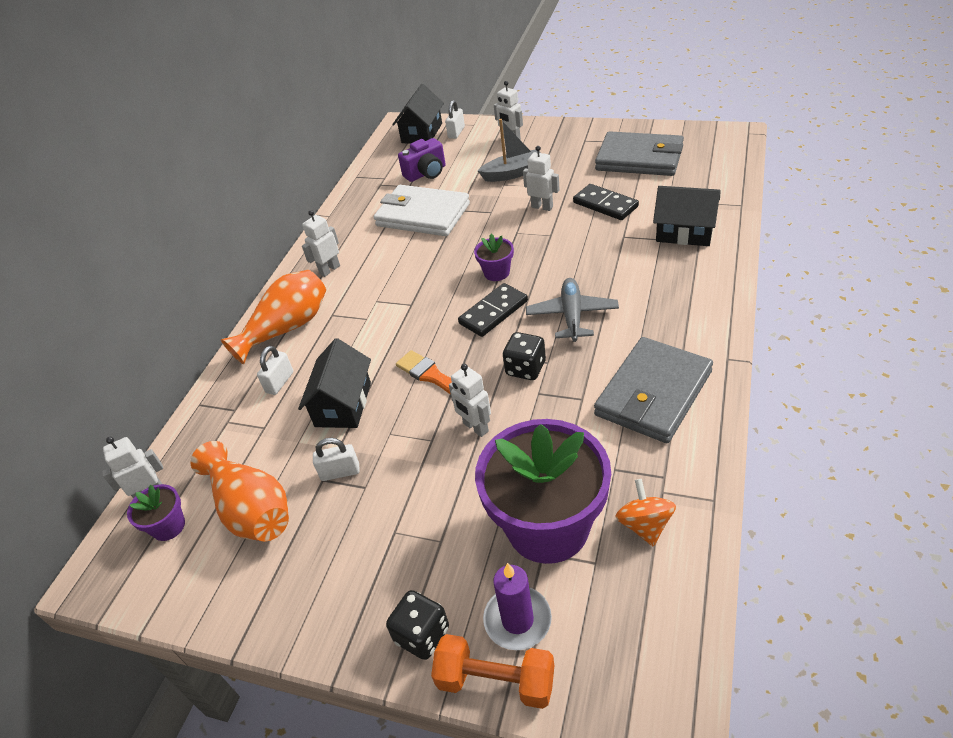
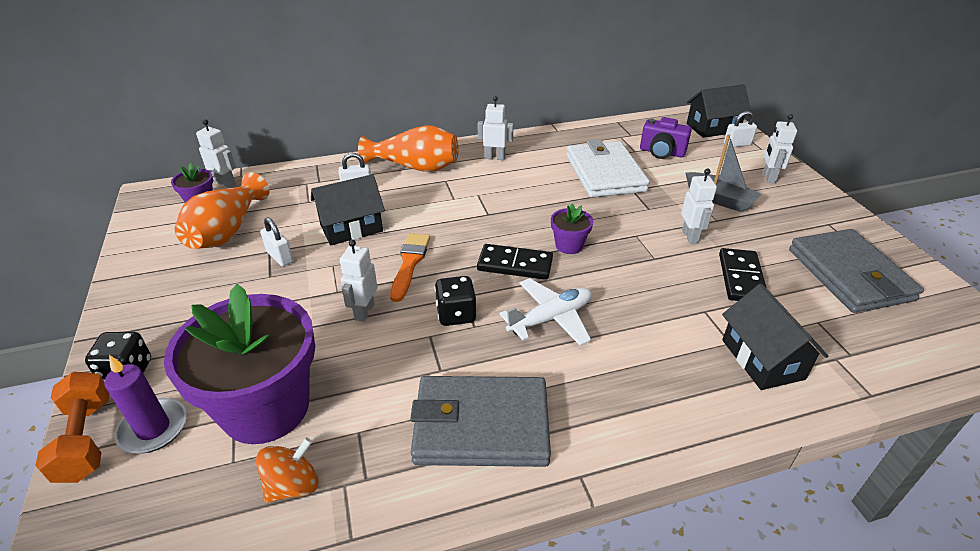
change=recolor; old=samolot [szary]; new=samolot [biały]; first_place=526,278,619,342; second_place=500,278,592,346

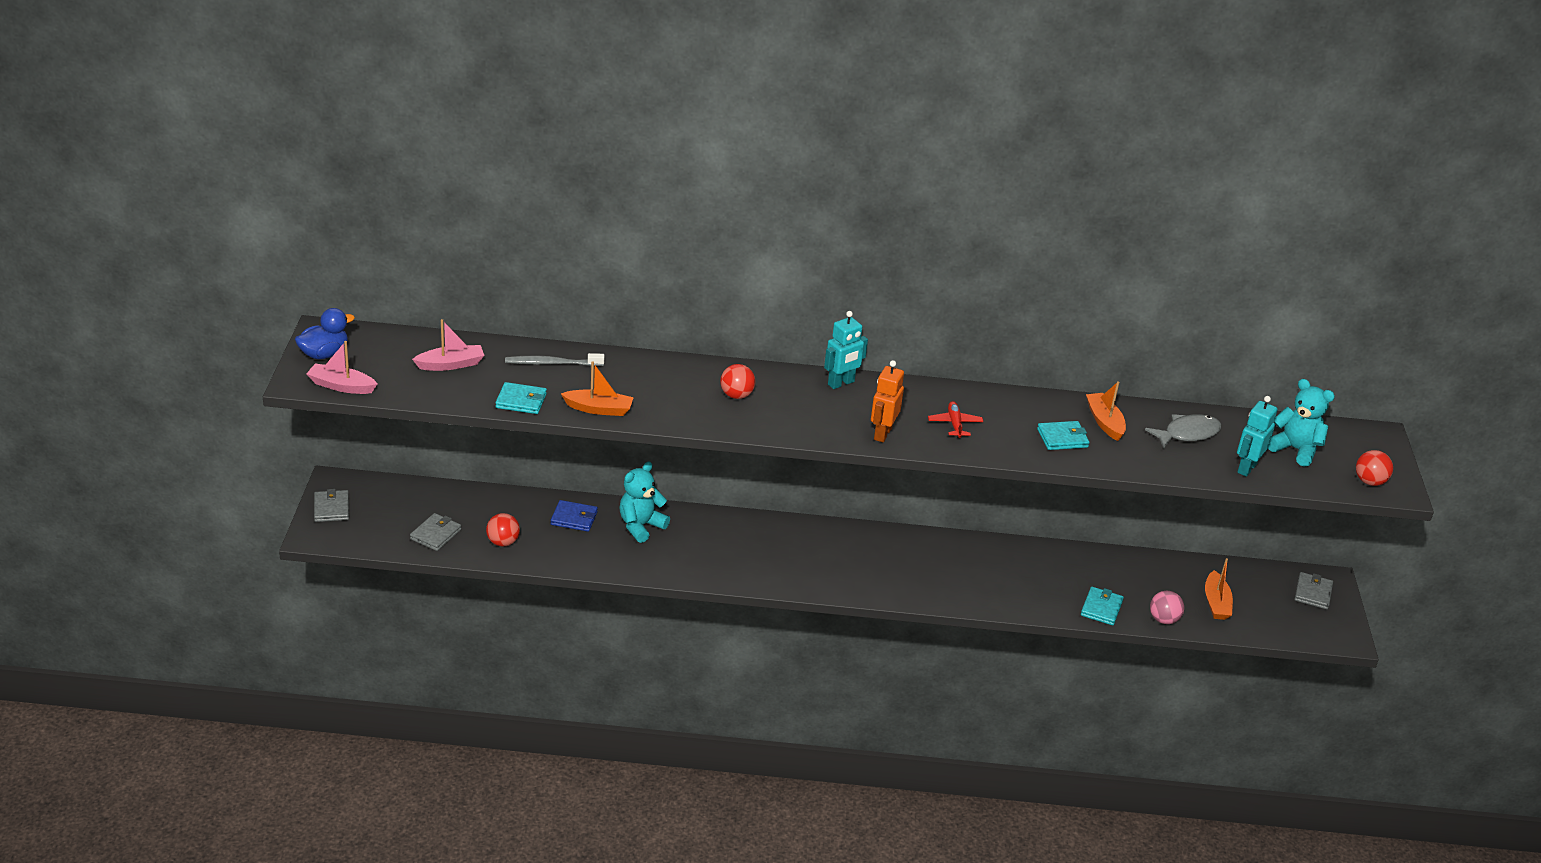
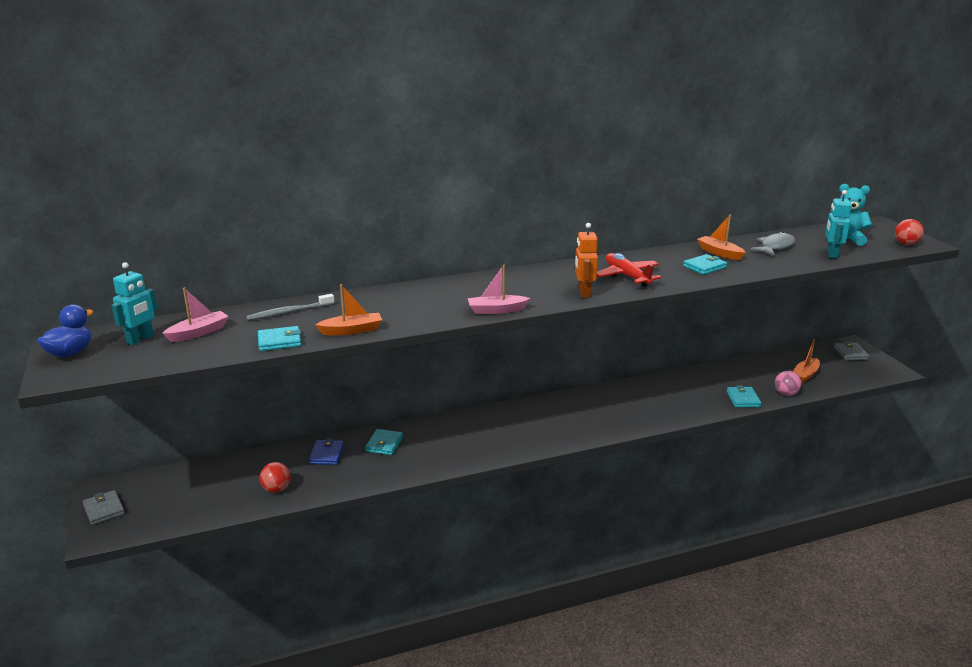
change=delete; old=portfel [szary]; first_place=410,513,461,551
change=delete; old=piłka [czerwony]; first_place=720,364,755,399
change=move; old=łódka [różowy]; first_place=307,341,377,394; second_place=468,265,530,314
change=move; old=robot [turkusowy]; first_place=824,311,868,389; second_place=111,262,158,345
change=replace; old=miś [turkusowy]; new=portfel [turkusowy]; first_place=619,462,670,543; second_place=365,429,403,455
change=rotate; old=portfel [niebieski]; first_place=551,500,598,532; second_place=309,438,344,465; degrees=-75
change=rotate; old=łódka [pomarańczowy]; first_place=1205,558,1233,620; second_place=793,339,820,383; degrees=60
change=resize; old=samolot [czerwony]; first_place=928,401,983,438; second_place=597,253,662,287; factor=1.62

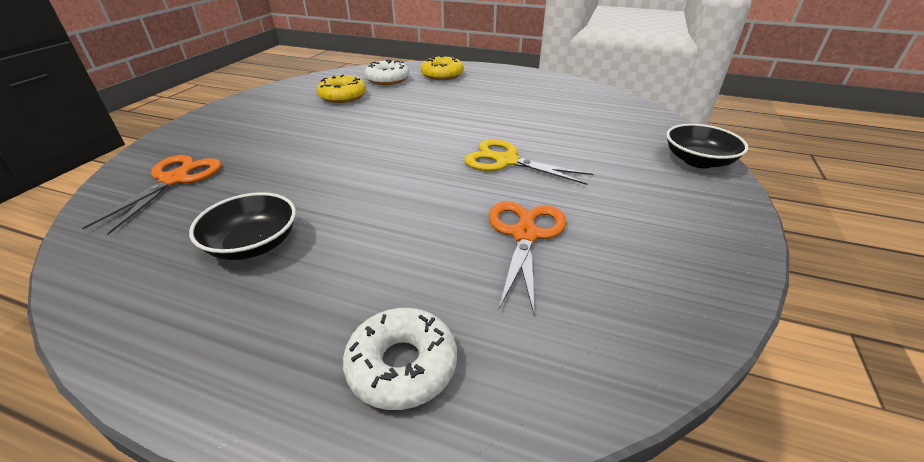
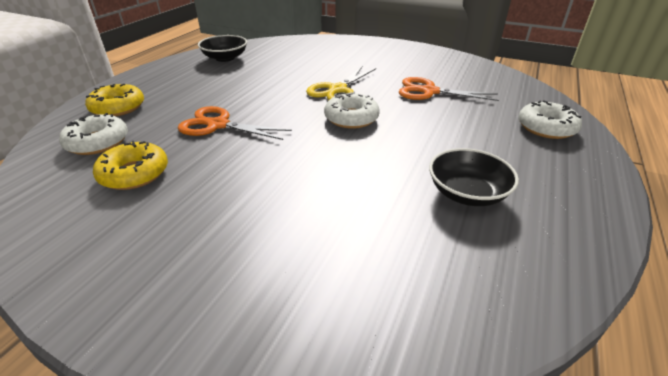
change=insert; new=donut [biały]; second_place=324,92,380,129
change=move; old=nożyczki [pomarańczowy]; first_place=82,155,221,235; second_place=178,106,292,140
change=move; old=miska [czarny]; first_place=666,124,748,168; second_place=198,35,247,62

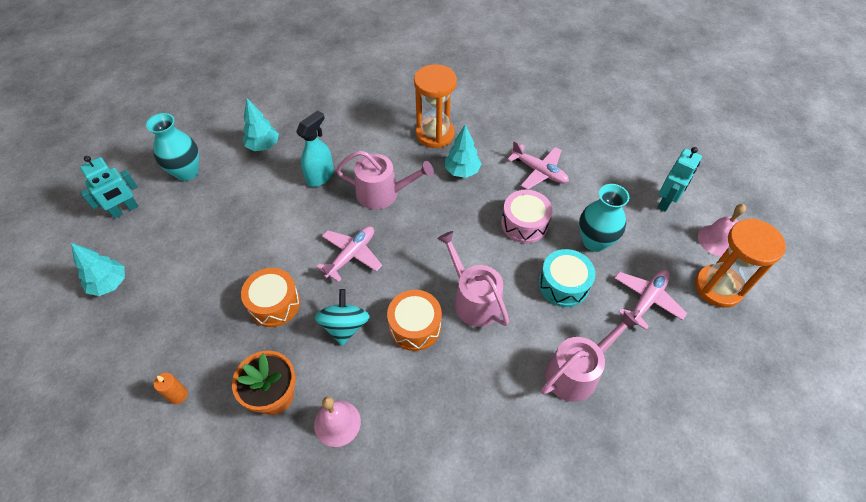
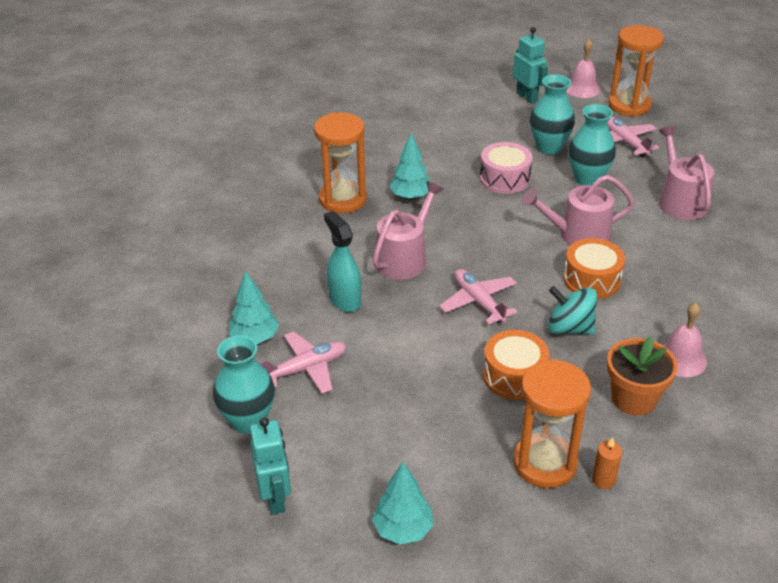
change=insert; new=klepsydra [pomarańczowy]; second_place=513,359,591,488
change=move; old=samolot [różowy]; first_place=507,141,569,190; second_place=259,331,346,394
change=replace; old=bęben [turkusowy]; new=wazon [turkusowy]; first_place=539,249,595,307; second_place=568,104,616,185

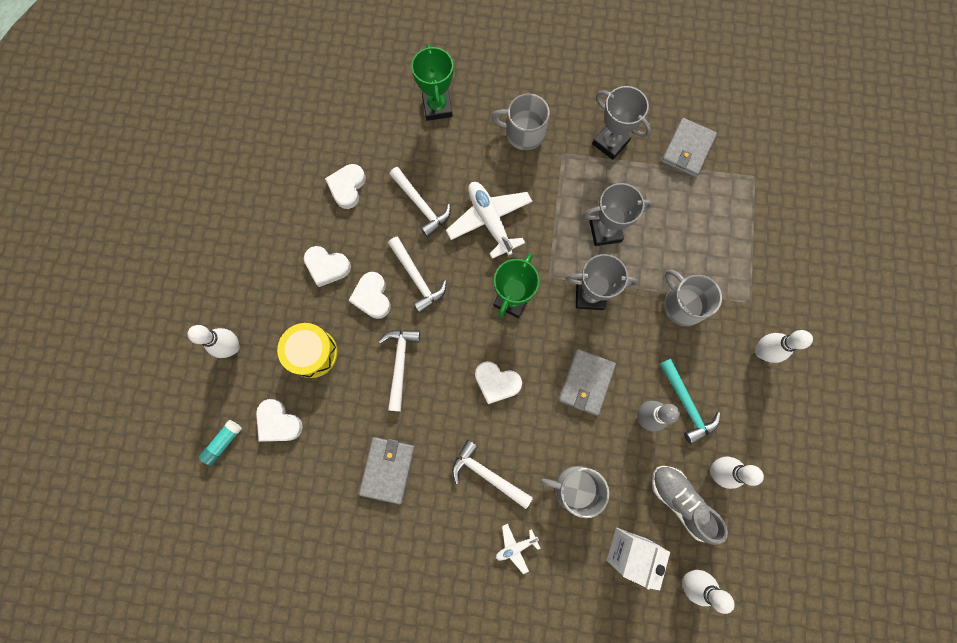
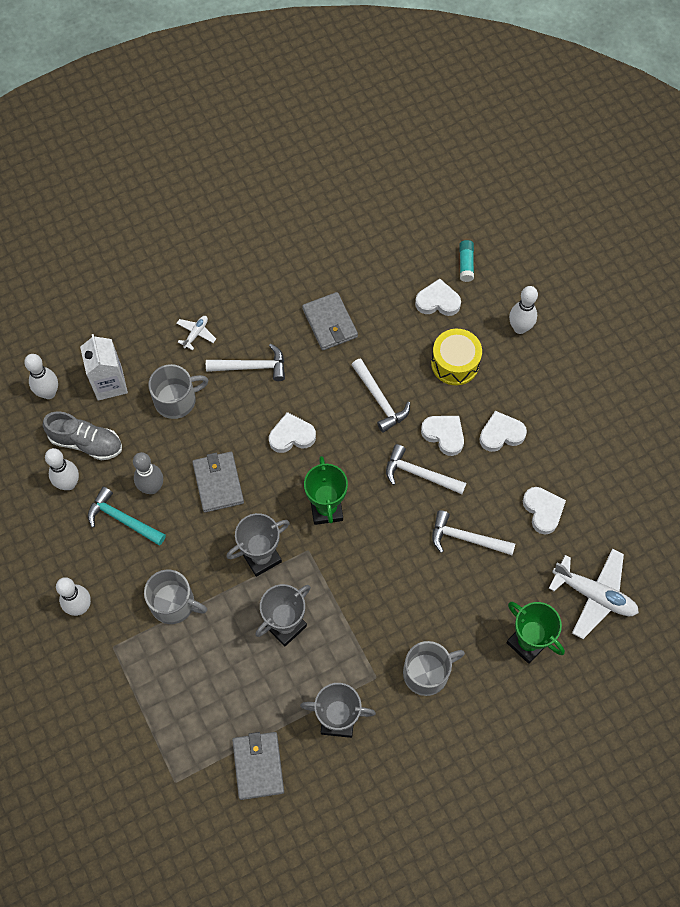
change=move; old=samolot [biały]; first_place=446,182,532,259; second_place=548,549,639,639

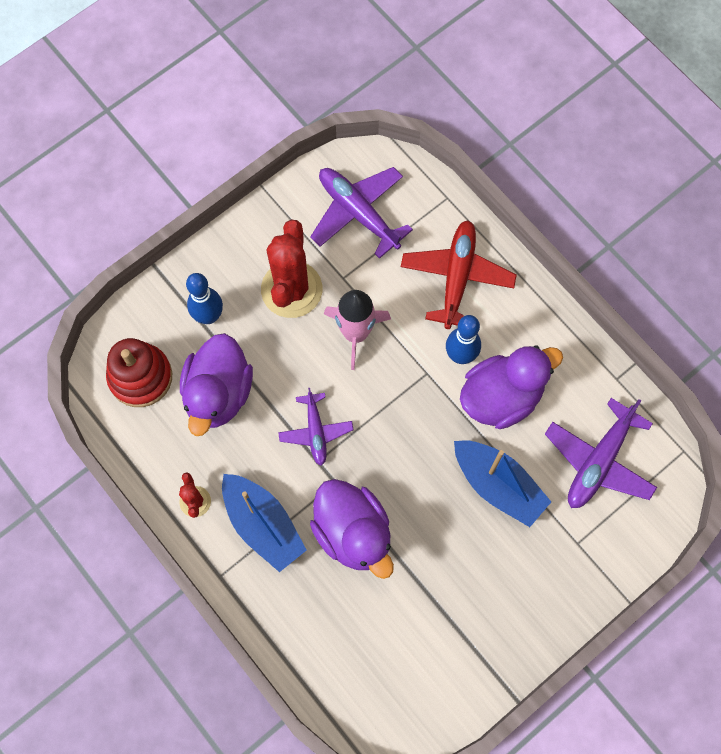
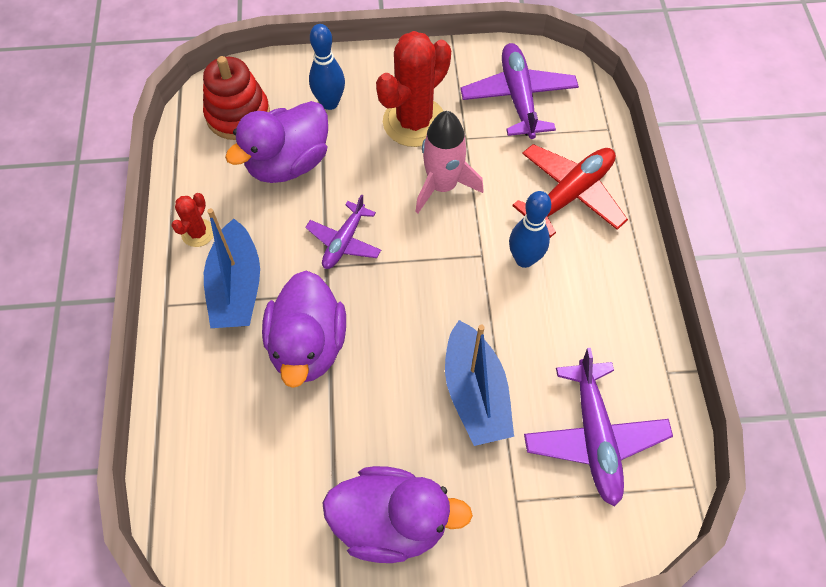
change=move; old=kaczka [fioletowy]; first_place=460,345,563,429; second_place=322,466,473,563
change=rotate; old=samolot [fioletowy]; first_place=545,398,657,508; second_place=524,348,673,506; degrees=-75

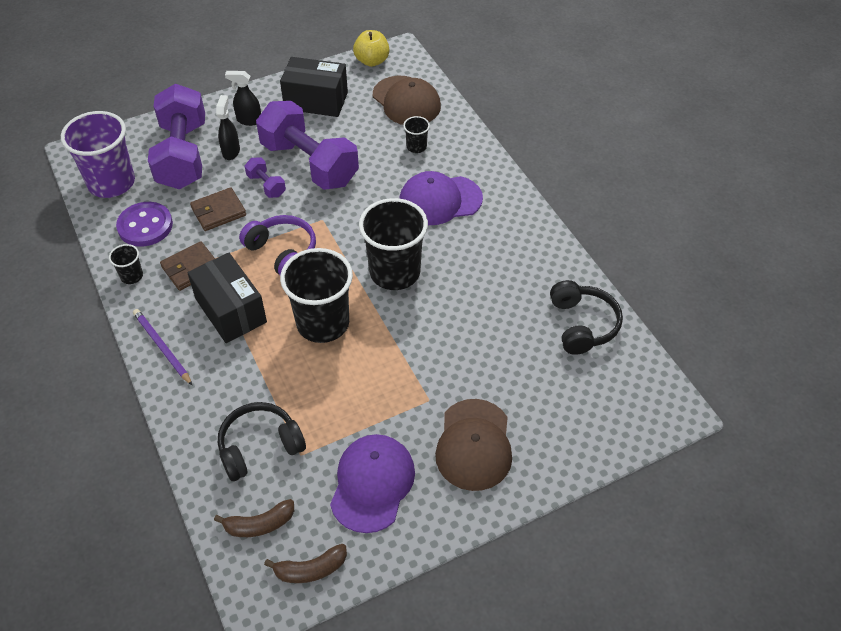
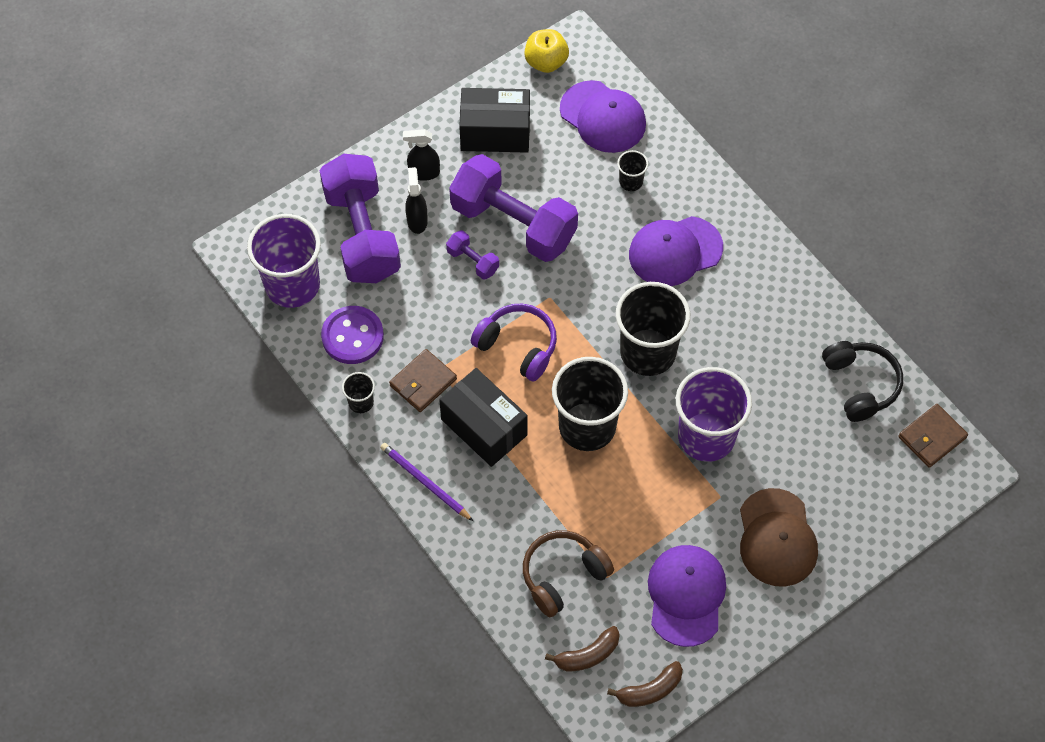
change=insert; new=szklanka [fioletowy]; second_place=676,367,752,462
change=move; old=portfel [brązowy]; first_place=190,187,246,231; second_place=898,404,968,468
change=recolor; old=słuchawki [czarny]; new=słuchawki [brązowy]; first_place=218,402,306,481; second_place=523,530,614,617
change=recolor; old=czapka [brązowy]; new=czapka [fioletowy]; first_place=373,76,441,125; second_place=560,80,646,153

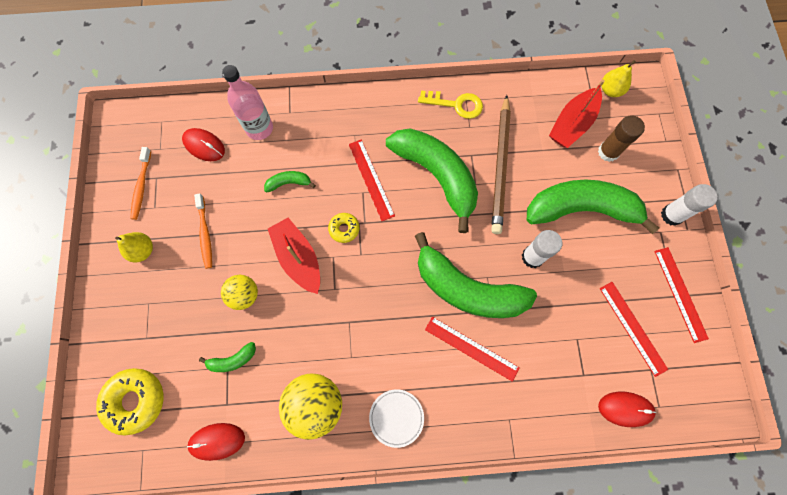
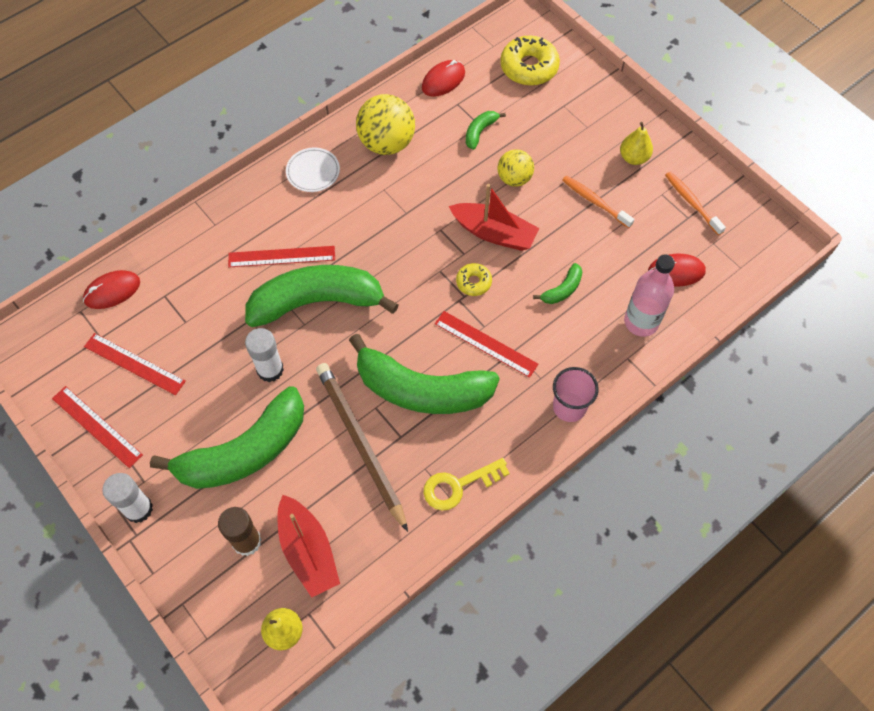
change=insert; new=szklanka [różowy]; second_place=553,367,599,422
change=rotate; old=łódka [czerwony]; first_place=549,79,605,148; second_place=278,495,340,598; degrees=150

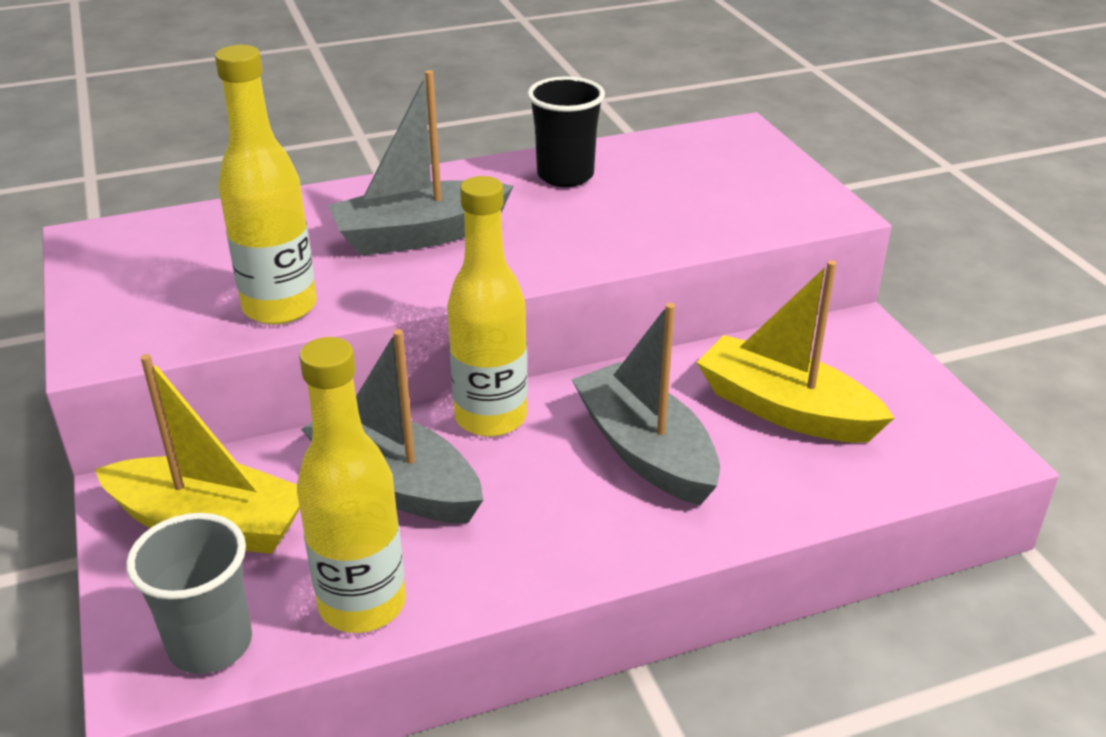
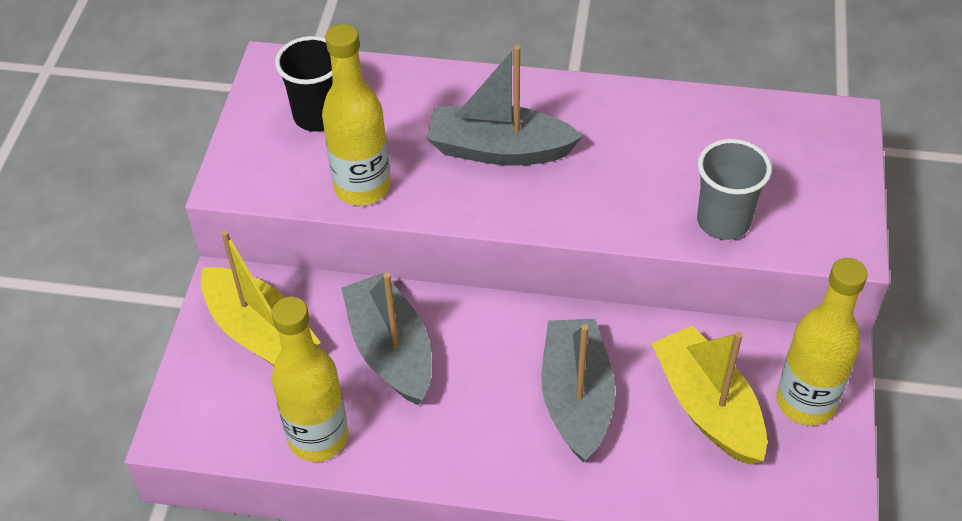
change=move; old=szklanka [szary]; first_place=126,513,252,674; second_place=697,139,772,240
change=move; old=butelka [żółty]; first_place=447,176,528,437; second_place=776,258,868,425
change=move; old=szklanka [czarny]; first_place=527,76,605,187; second_place=275,36,333,132

